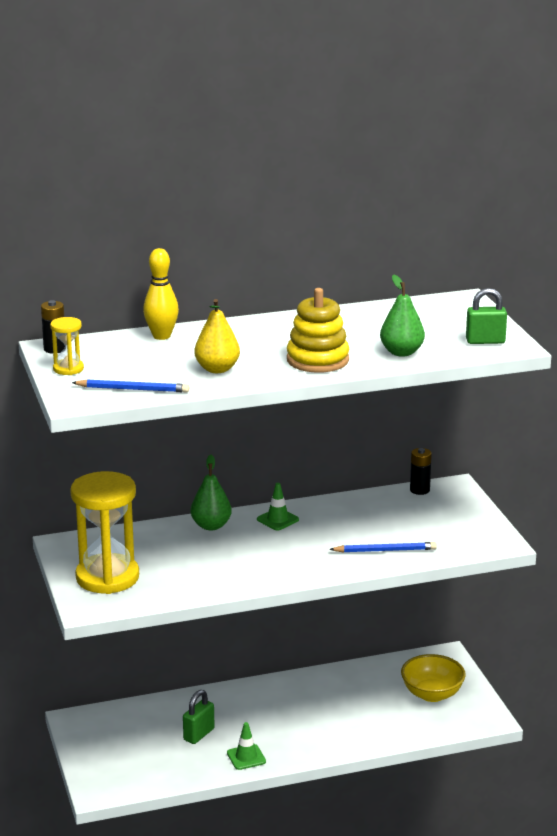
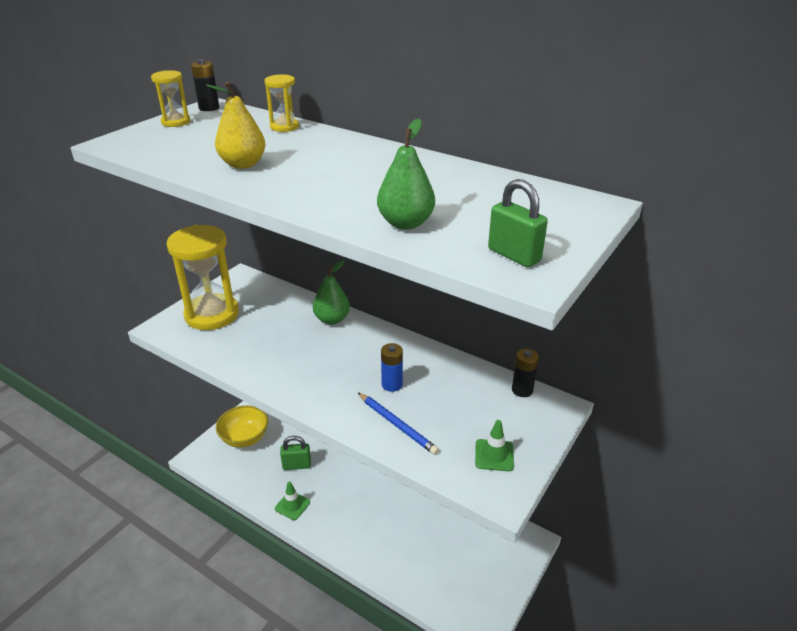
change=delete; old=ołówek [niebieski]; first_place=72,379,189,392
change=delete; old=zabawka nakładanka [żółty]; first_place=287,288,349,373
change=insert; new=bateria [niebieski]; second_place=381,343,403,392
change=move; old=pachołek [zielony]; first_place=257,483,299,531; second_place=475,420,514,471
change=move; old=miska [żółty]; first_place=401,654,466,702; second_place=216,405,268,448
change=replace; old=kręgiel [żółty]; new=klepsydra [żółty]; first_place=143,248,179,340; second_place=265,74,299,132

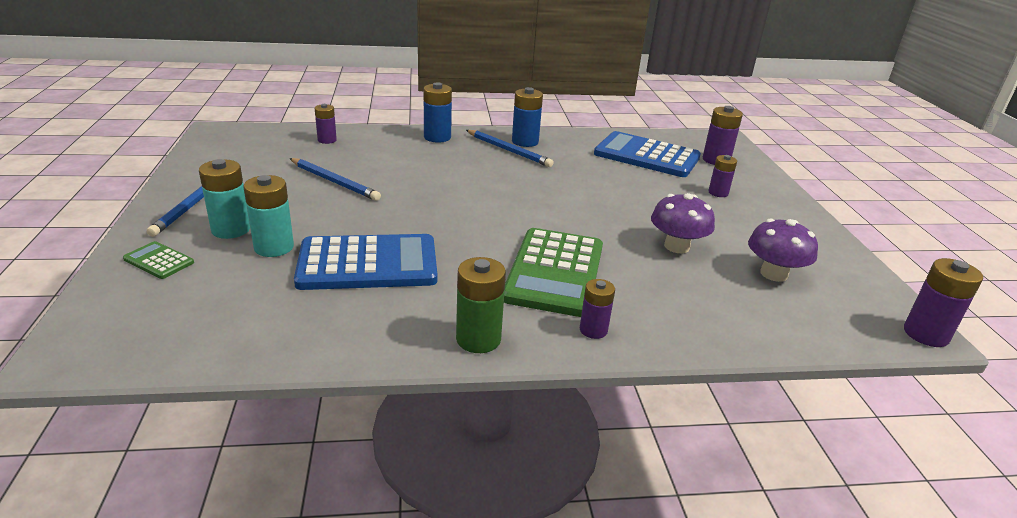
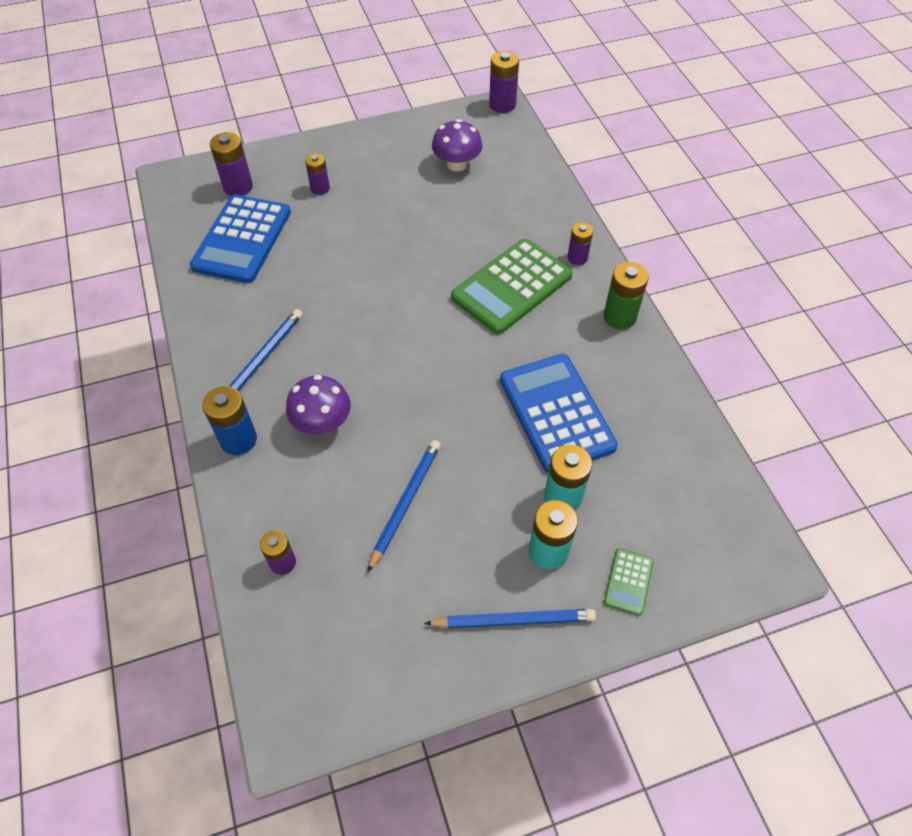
change=delete; old=bateria [niebieski]; first_place=512,87,543,147
change=move; old=grzyb [fioletowy]; first_place=651,193,715,253; second_place=286,375,351,434
change=rotate; old=kalkulator [zielony]; first_place=504,228,603,317; second_place=451,239,573,335; degrees=135

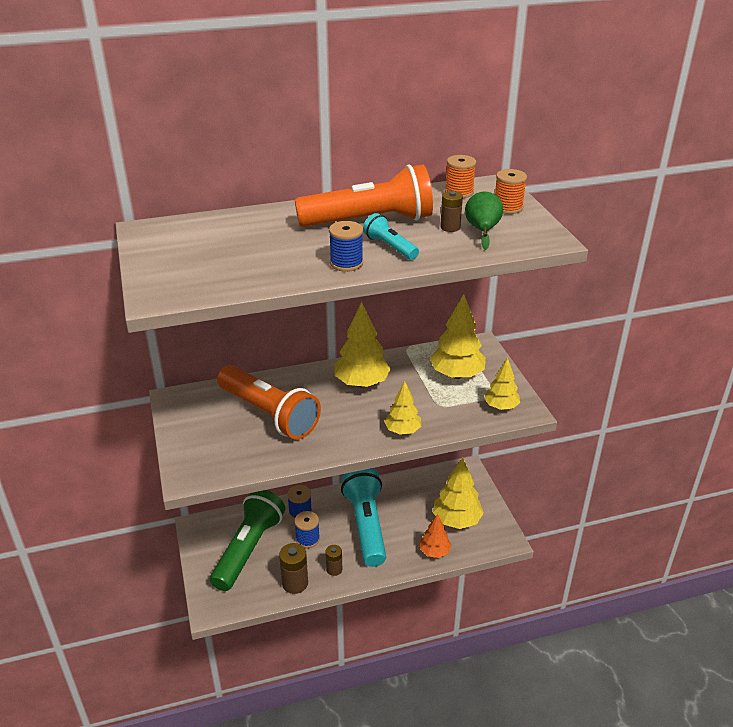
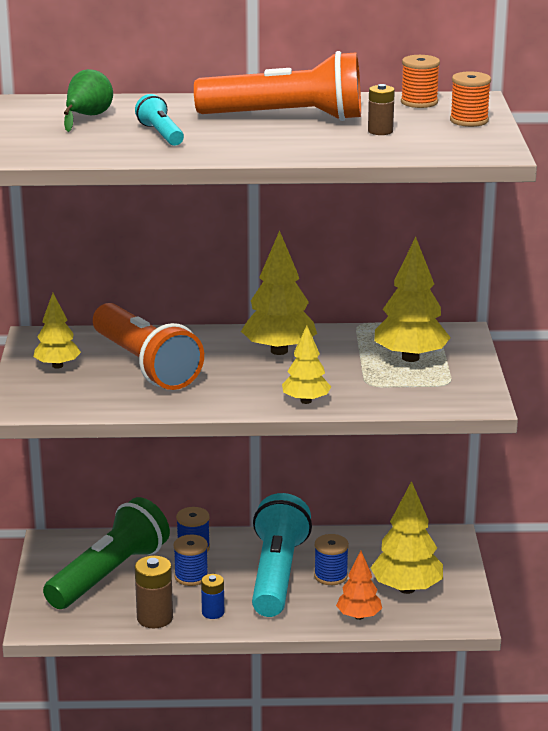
change=move; old=szpulka [niebieski]; first_place=329,221,363,272; second_place=314,534,349,585
change=move; old=latarka [turkusowy]; first_place=363,213,419,260; second_place=135,94,184,146
change=move; old=gruszka [zielony]; first_place=465,192,503,250; second_place=64,69,113,132
change=move; old=drzewko [żółty]; first_place=484,357,520,410; second_place=33,293,81,369
change=recolor; old=bateria [brązowy]; new=bateria [niebieski]; first_place=326,545,342,576; second_place=201,574,224,619

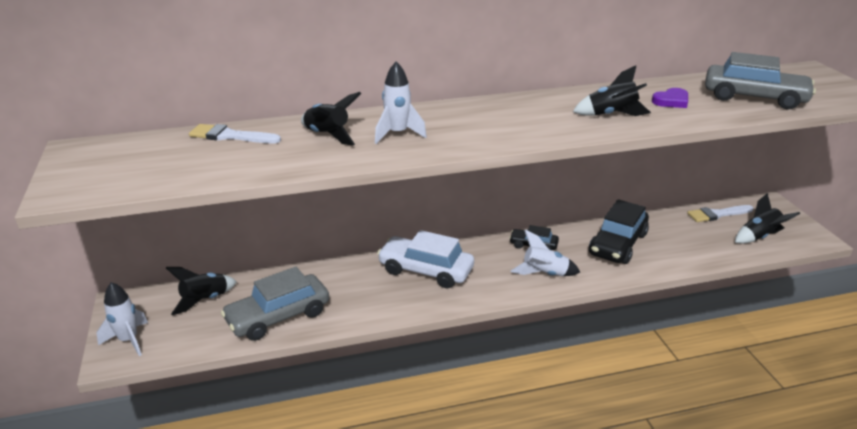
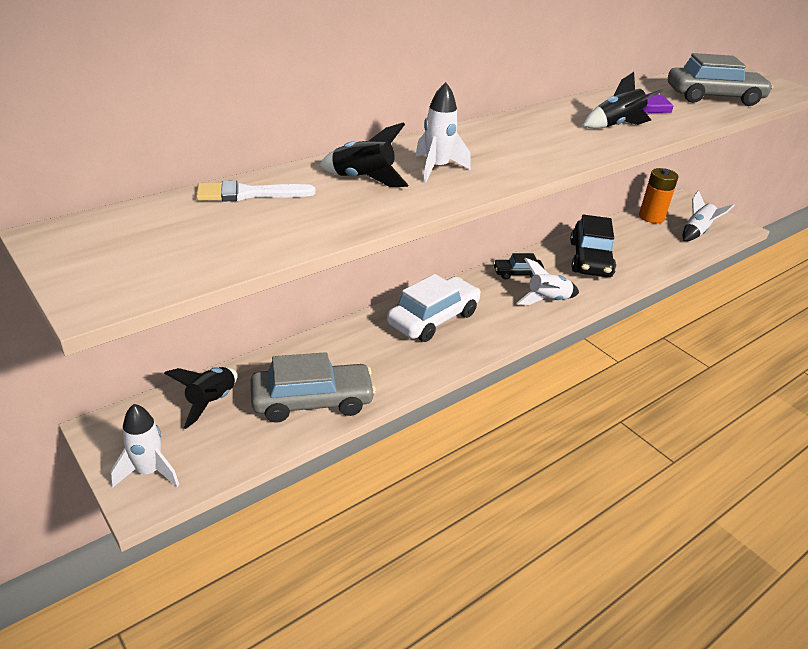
change=replace; old=pędzel [biały]; new=bateria [pomarańczowy]; first_place=687,205,753,222; second_place=639,168,678,223
change=recolor; old=rakieta [czarny]; new=rakieta [biały]; first_place=735,193,800,244; second_place=683,190,735,241
change=rotate; old=samochód [szary]; first_place=221,267,329,341; second_place=250,352,376,423; degrees=-135
change=rotate; old=samochód [biały]; first_place=377,230,474,288; second_place=387,274,481,342; degrees=135

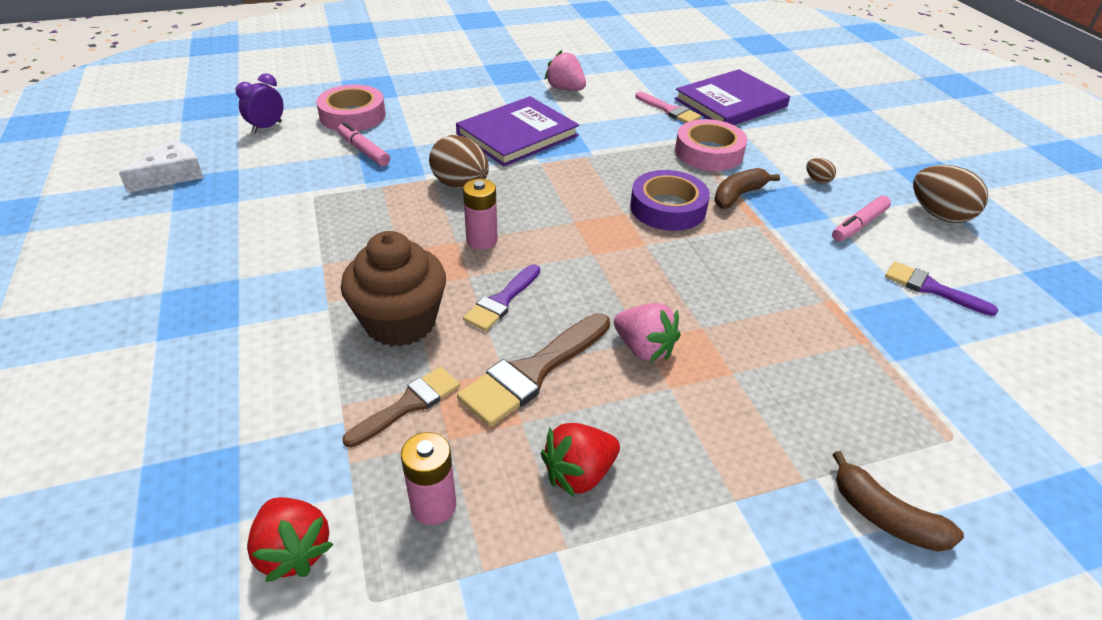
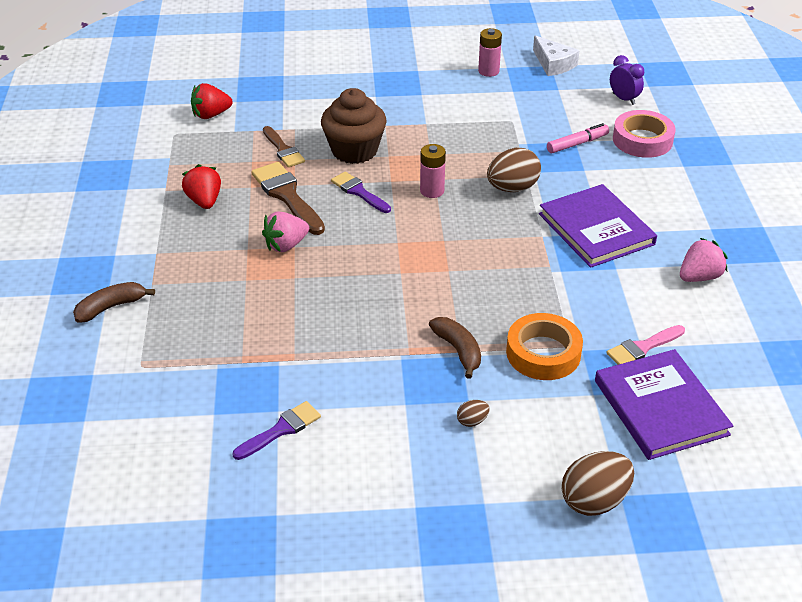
change=delete; old=taśma klejąca [fioletowy]; first_place=630,170,710,231
change=delete; old=flamaster [różowy]; first_place=832,195,891,242
change=move; old=bateria [różowy]; first_place=401,432,456,525; second_place=478,28,502,77
change=move; old=jajko [brązowy]; first_place=913,165,988,223; second_place=561,451,634,516
change=recolor; old=taśma klejąca [różowy]; new=taśma klejąca [pomarańczowy]; first_place=675,119,747,171; second_place=506,313,583,380

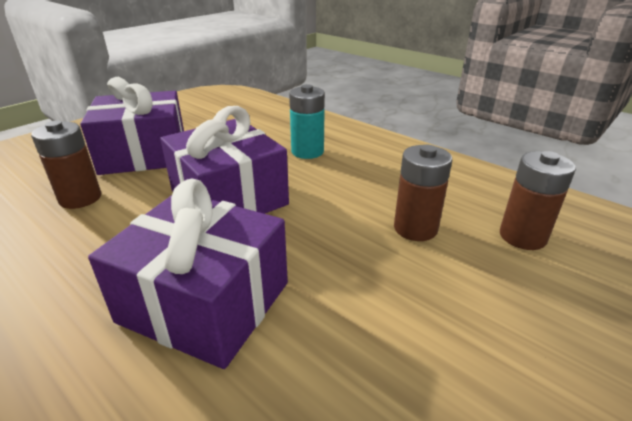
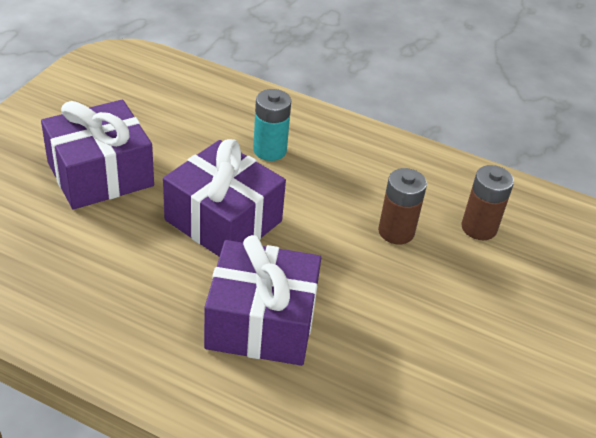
change=delete; old=bateria [brązowy]; first_place=31,121,101,209

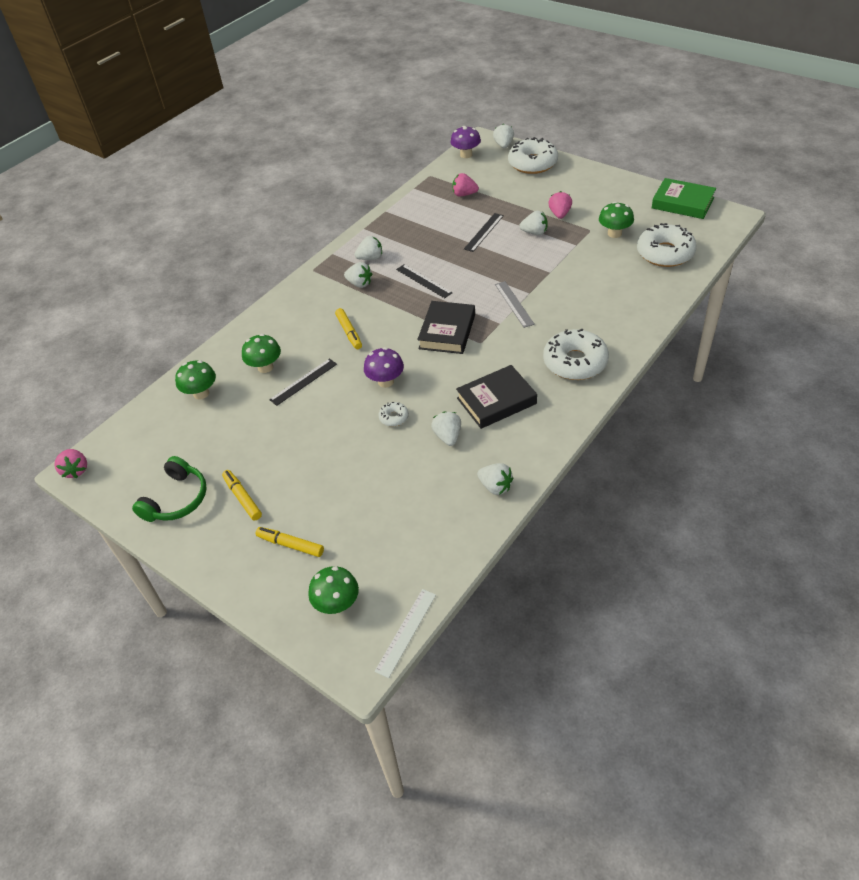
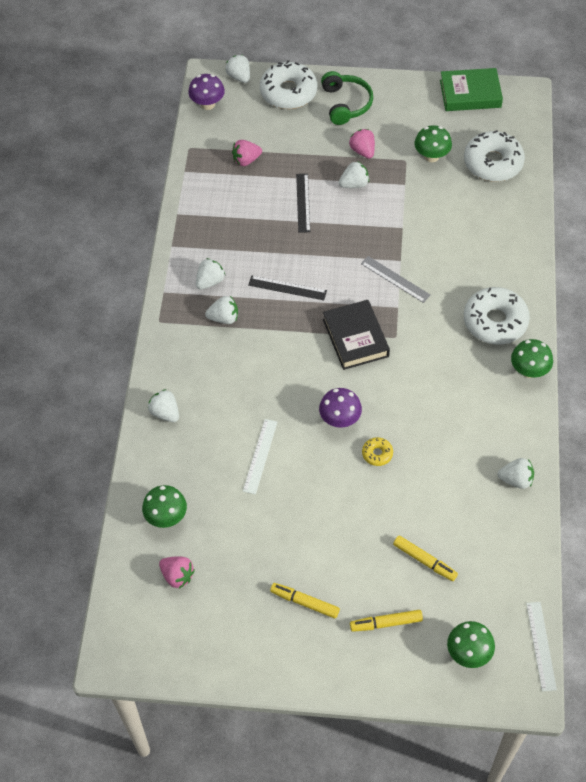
change=delete; old=książka [czarny]; first_place=456,365,537,429
change=move; old=truskawka [różowy]; first_place=54,449,87,478; second_place=159,556,195,589
change=move; old=słuchawki [zielony]; first_place=132,456,207,522; second_place=321,71,373,125
change=move; old=grzyb [zielony]; first_place=242,334,281,373; second_place=511,339,553,378
change=move; old=flamaster [żółty]; first_place=335,308,362,349; second_place=393,536,458,581
change=move; old=truskawka [biały]; first_place=431,411,461,446; second_place=148,389,179,422
change=recolor; old=linijka [czarny]; new=linijka [biały]; first_place=269,358,337,406; second_place=243,419,277,494
change=recolor; old=donut [biały]; new=donut [żółty]; first_place=378,402,409,427; second_place=362,437,393,466

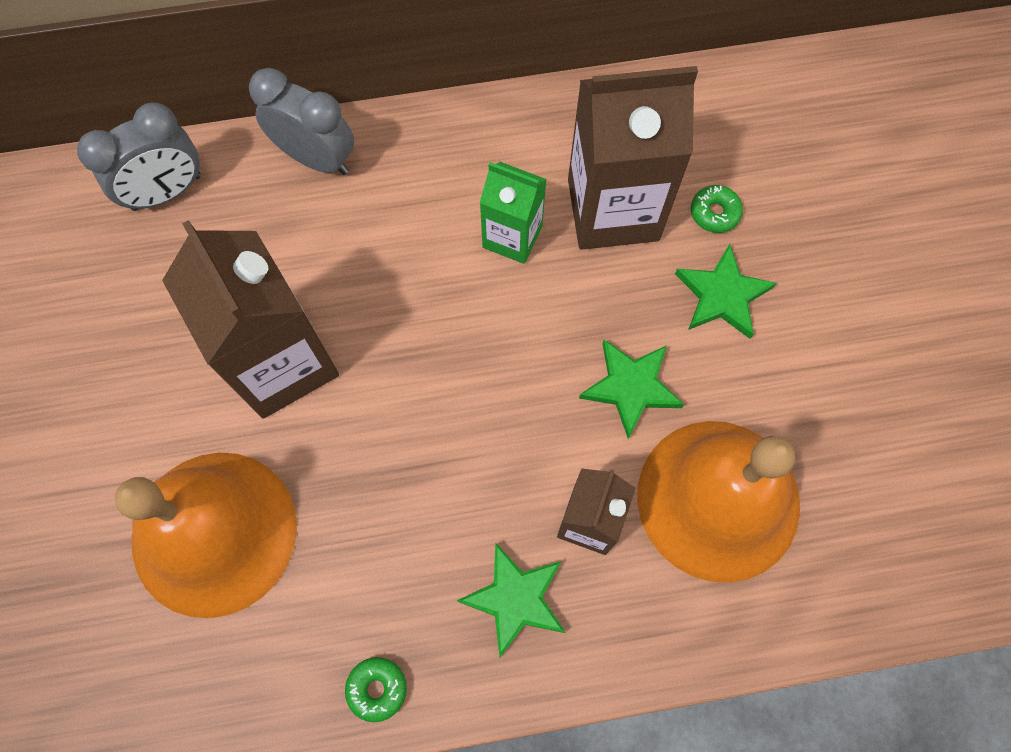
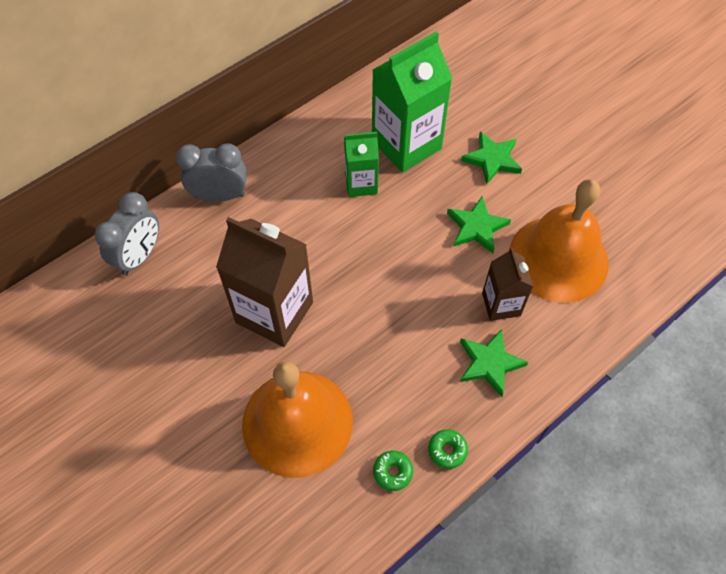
change=move; old=donut [zielony]; first_place=691,185,743,233; second_place=373,451,413,491
change=recolor; old=karton mleka [brązowy]; new=karton mleka [zielony]; first_place=568,66,698,250; second_place=372,31,453,172

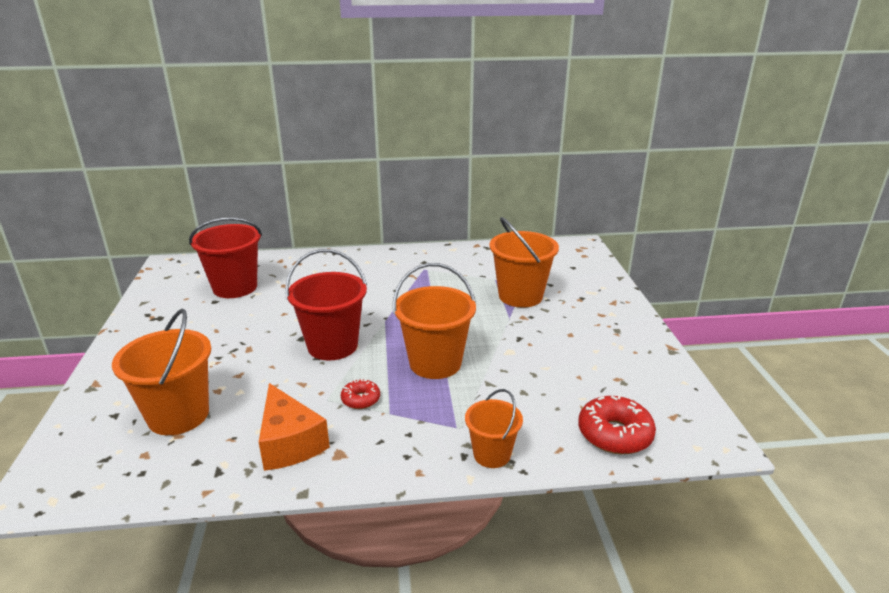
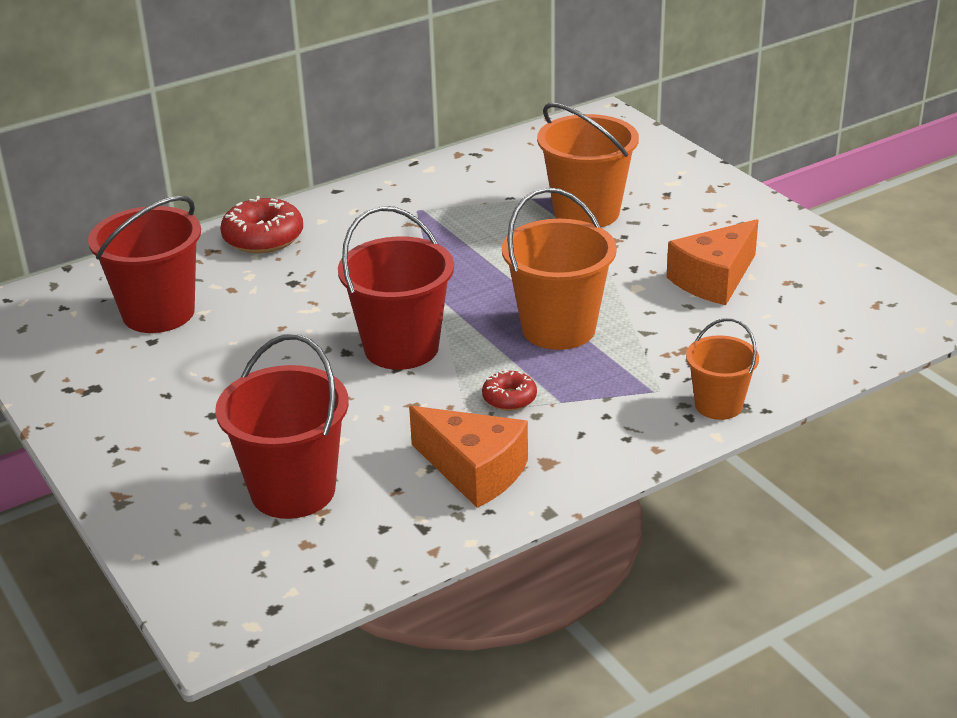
change=insert; new=ser [pomarańczowy]; second_place=666,219,758,305
change=move; old=donut [czerwony]; first_place=578,394,656,454; second_place=220,196,303,254
change=recolor; old=wiadro [pomarańczowy]; new=wiadro [czerwony]; first_place=112,309,211,435; second_place=215,334,349,519

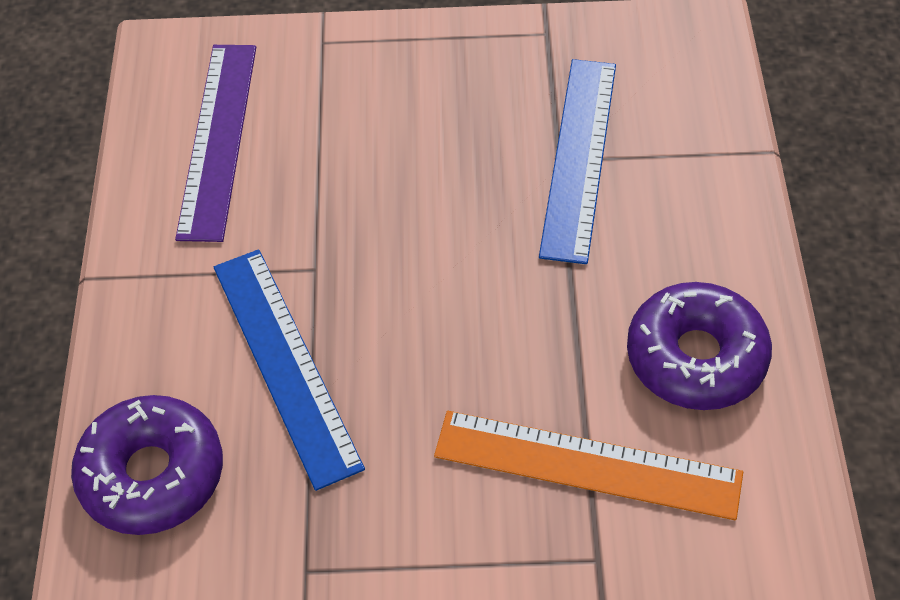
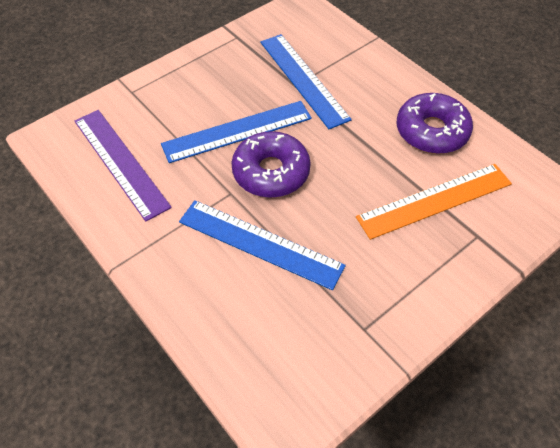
change=insert; new=linijka [niebieski]; second_place=161,101,312,163
change=move; old=donut [fioletowy]; first_place=71,395,223,535; second_place=232,131,311,198

